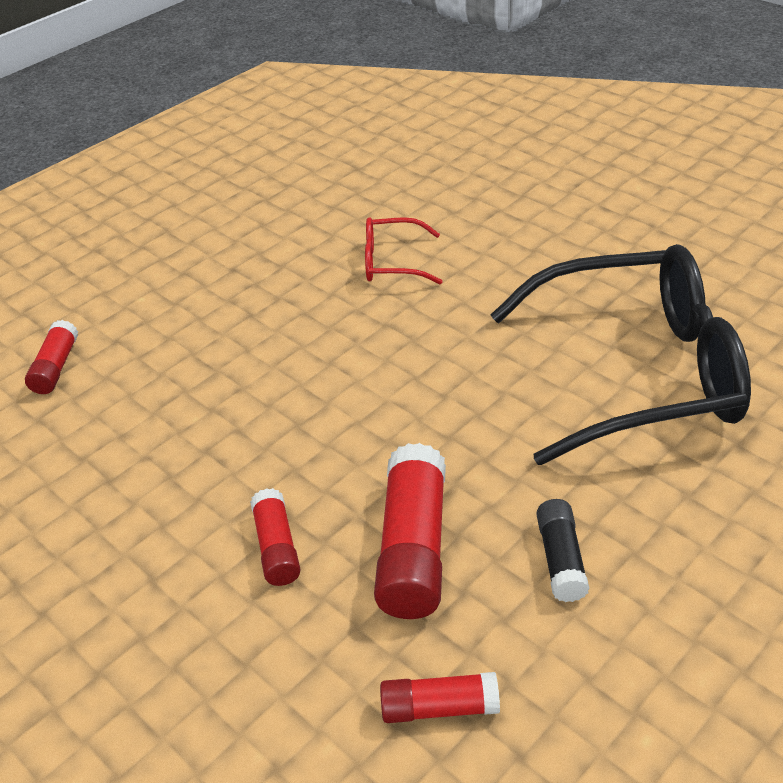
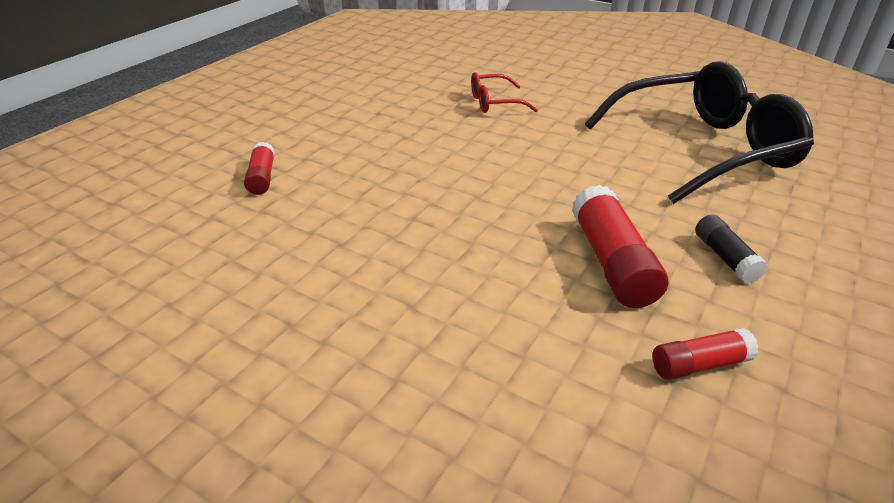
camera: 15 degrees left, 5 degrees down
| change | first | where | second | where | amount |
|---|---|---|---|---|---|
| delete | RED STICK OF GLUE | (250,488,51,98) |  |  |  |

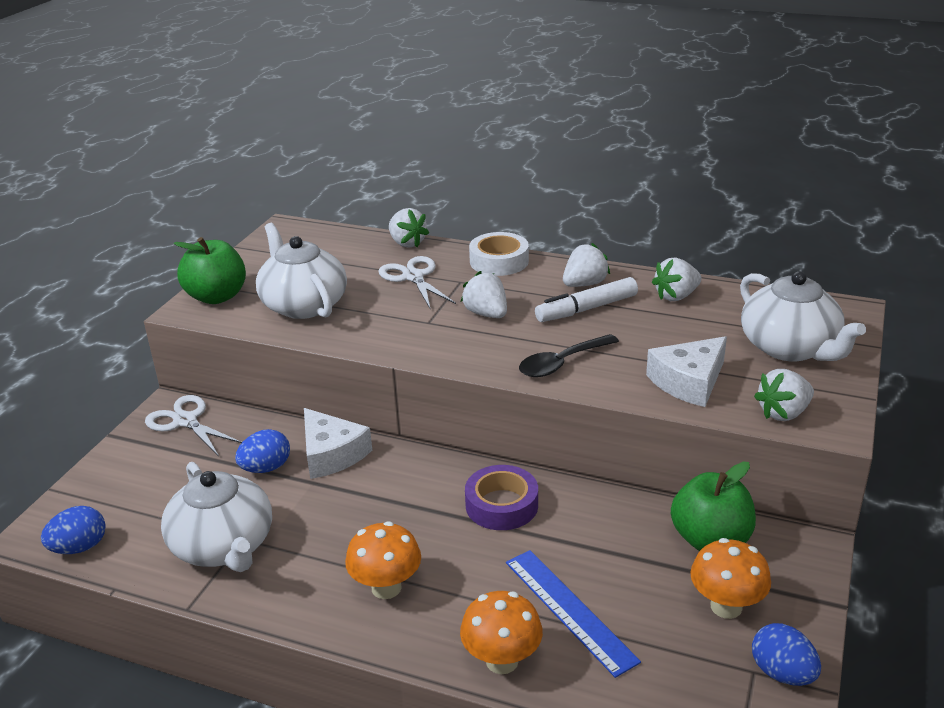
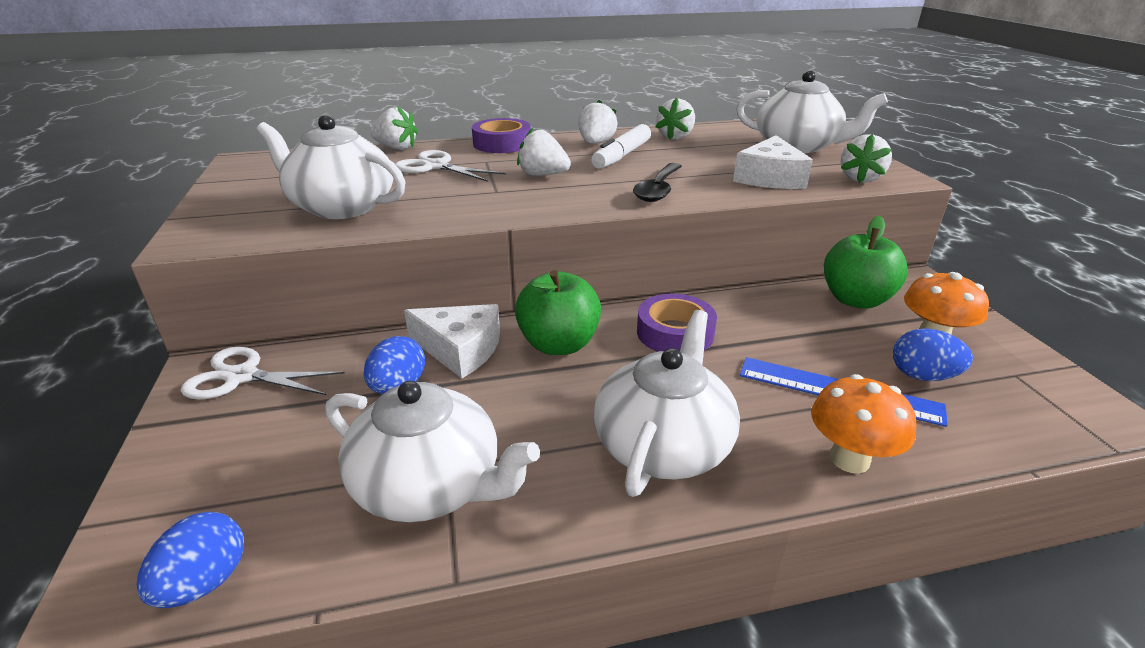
camera: 35 degrees left, 0 degrees up
| change | first | where | second | where | amount |
|---|---|---|---|---|---|
| recolor | PURE WHITE ROLL OF TAPE | (469,232,60,44) | VIOLET ROLL OF TAPE | (472,118,59,35) |  |
| move | LEAF-GREEN APPLE FRUIT | (174,237,72,67) |  | (515,270,86,85) |  |
| replace | BRIGHT ORANGE MUSHROOM | (345,521,76,78) | PURE WHITE CHINA TEAPOT | (594,310,146,187) |  |
| move | COBALT EGG | (752,623,69,63) |  | (893,328,80,53) |  |

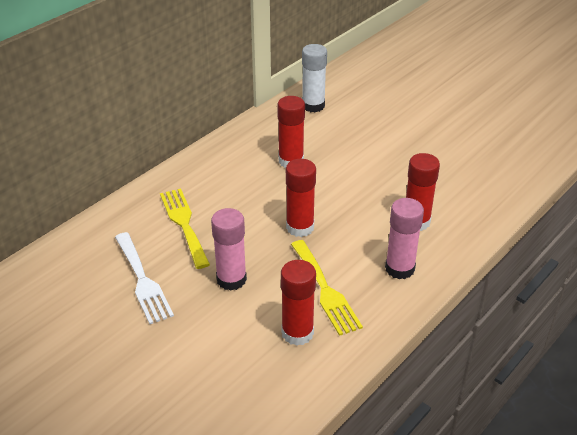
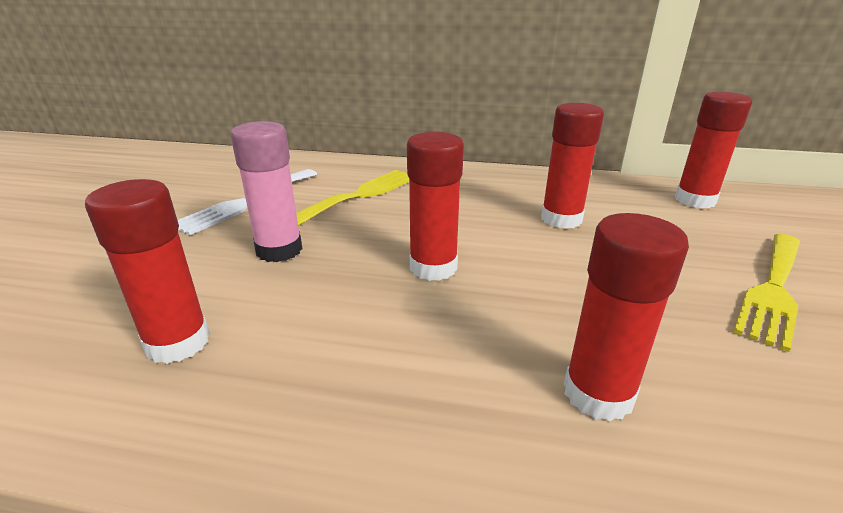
camera: 60 degrees right, 10 degrees down
| change | first | where | second | where | amount |
|---|---|---|---|---|---|
| recolor | PURE WHITE STICK OF GLUE | (302,44,25,68) | RED STICK OF GLUE | (675,92,77,117) |  |
| delete | ROSY STICK OF GLUE | (385,198,39,81) |  |  |  |
| move | GOLDEN TABLE FORK | (291,240,72,96) |  | (733,234,67,118) |  |

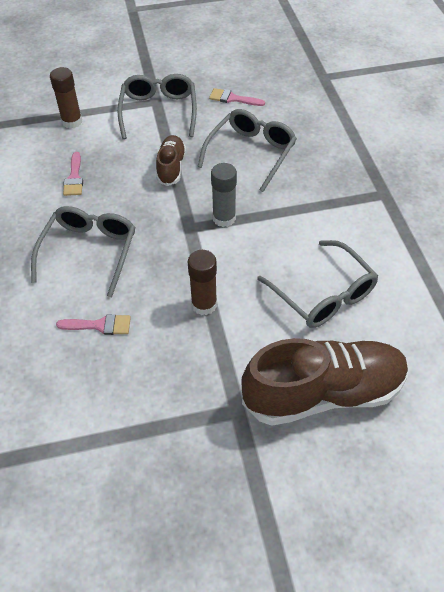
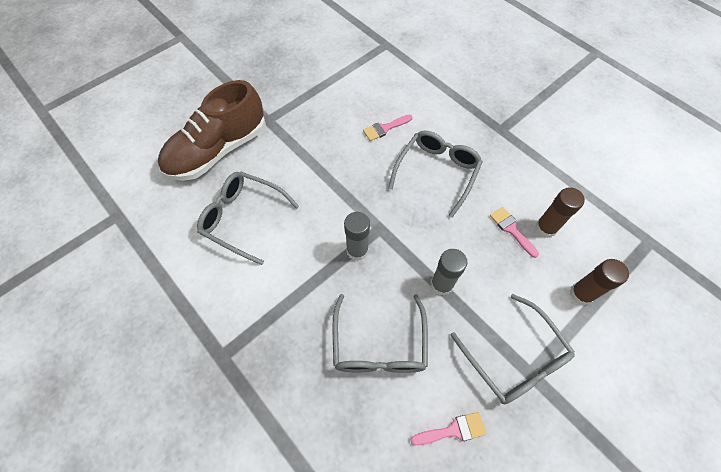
camera: 150 degrees right, 10 degrees up
| change | first | where | second | where | amount |
|---|---|---|---|---|---|
| replace | RUSSET LACE-UP SHOE | (156,135,30,51) | ASH-GREY STICK OF GLUE | (430,249,38,47) |  |
| rotate | ASH-GREY SPECTACLES | (31,206,105,91) |  | (388,130,95,88) | 135 degrees counterclockwise |
| move | RUSSET STICK OF GLUE | (188,250,29,65) |  | (535,187,50,51) |  |

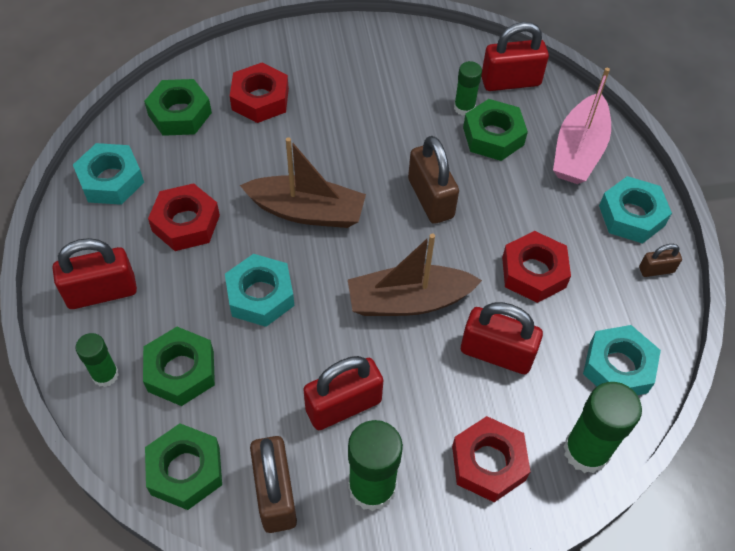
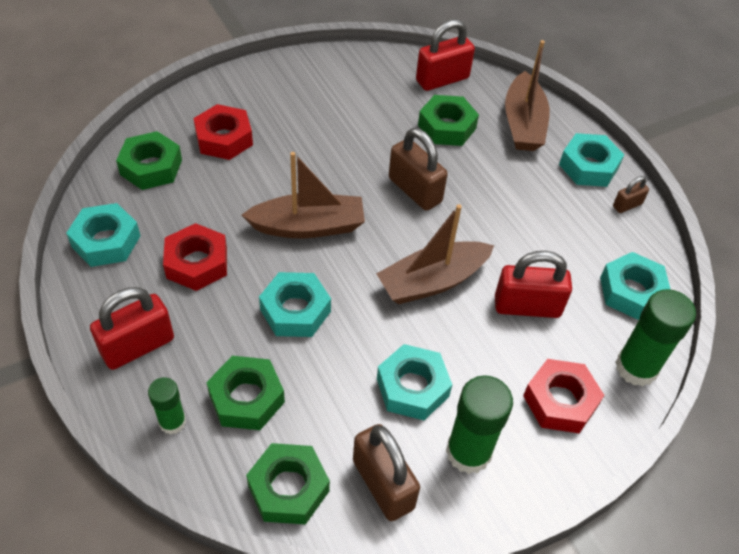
camera: 20 degrees left, 5 degrees down
| change | first | where | second | where | amount |
|---|---|---|---|---|---|
| delete | LEAF-GREEN STICK OF GLUE | (454,61,28,55) |  |  |  |
| recolor | ROSY BOAT | (553,68,58,116) | RUSSET BOAT | (505,40,45,111) |  |
| delete | RED NUT | (502,231,69,72) |  |  |  |
| replace | RED PADLOCK | (303,356,80,74) | AQUA NUT | (377,344,75,76) |  |

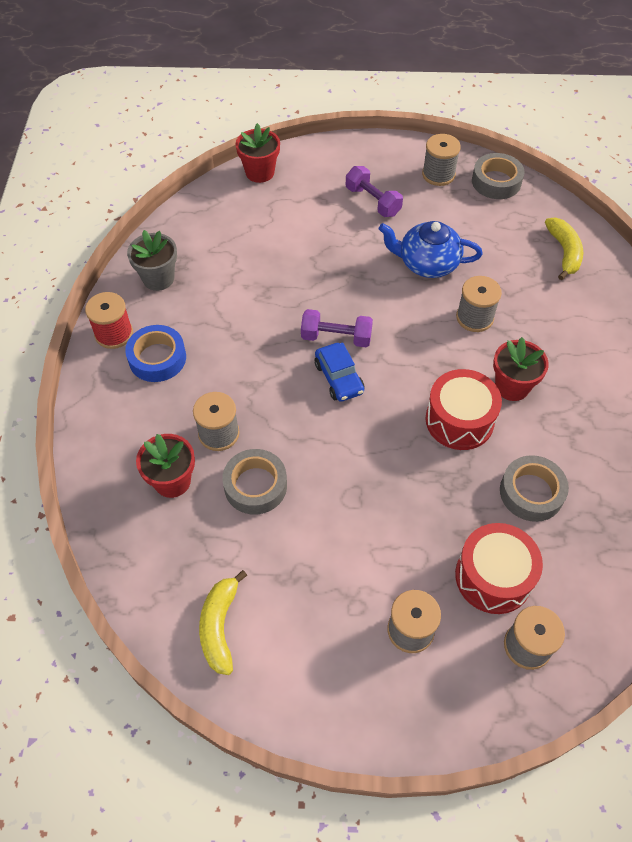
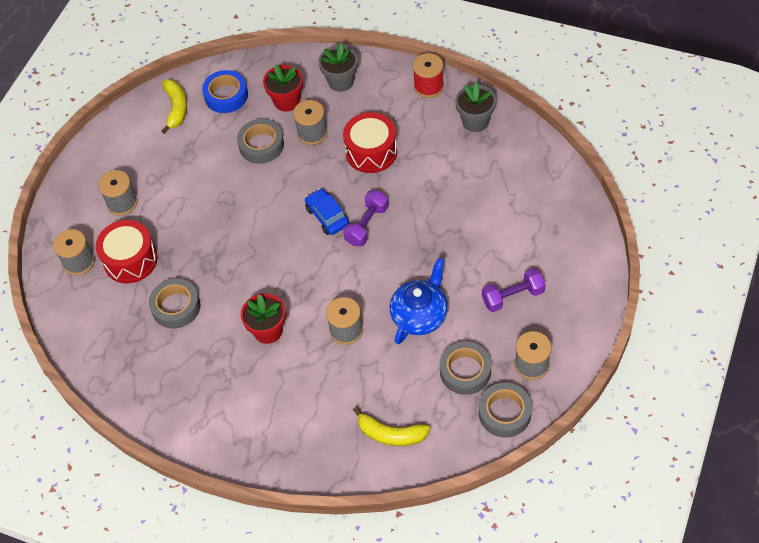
camera: 115 degrees right, 0 degrees up
| change | first | where | second | where | amount |
|---|---|---|---|---|---|
| delete | RED POTTED PLANT | (236,123,44,60) |  |  |  |
| move | COBALT ROLL OF TAPE | (125,325,61,57) |  | (202,70,46,43) |  |
| rotate | COBALT AUTOMOBILE | (315,343,50,59) |  | (305,188,44,47) | 60 degrees clockwise |
| move | RED SNARE DRUM | (425,369,77,81) |  | (343,112,54,61) |  |
| rotate | GOLDEN TOY BANANA | (199,570,48,105) |  | (162,79,25,55) | 60 degrees clockwise |
| insert |  |  | ASH-GREY POTTED PLANT | (318,42,40,50) |  |
| insert |  |  | ASH-GREY ROLL OF TAPE | (440,342,51,53) |  |

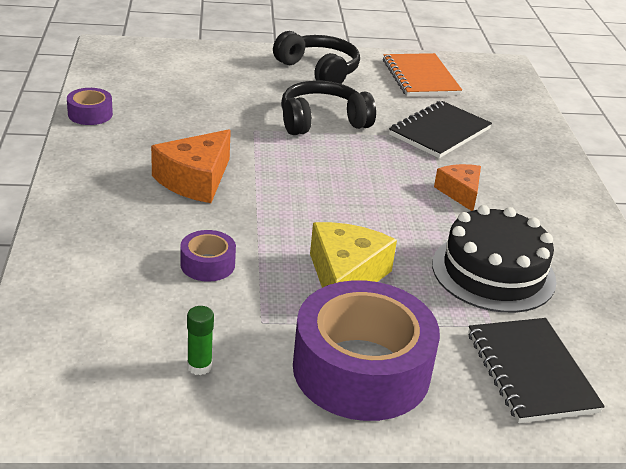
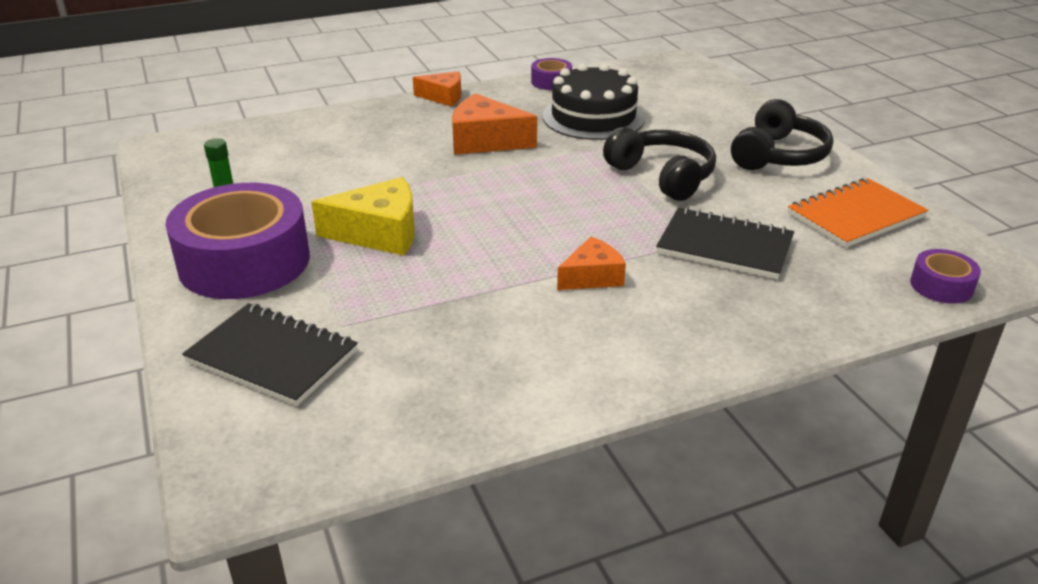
camera: 75 degrees right, 0 degrees up
| change | first | where | second | where | amount |
|---|---|---|---|---|---|
| move | JET-BLACK CAKE | (432,205,125,108) |  | (542,63,103,77) |  |
| move | VIOLET ROLL OF TAPE | (180,230,56,52) |  | (910,249,71,55) |  |
| rotate | JET-BLACK NOTEBOOK | (468,318,137,105) |  | (182,303,176,103) | 60 degrees clockwise |
| insert |  |  | BRIGHT ORANGE CHEESE WEDGE | (413,71,48,35) |  |

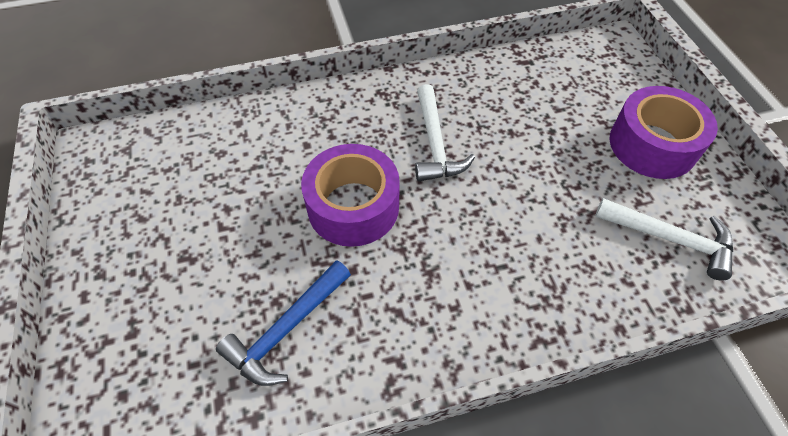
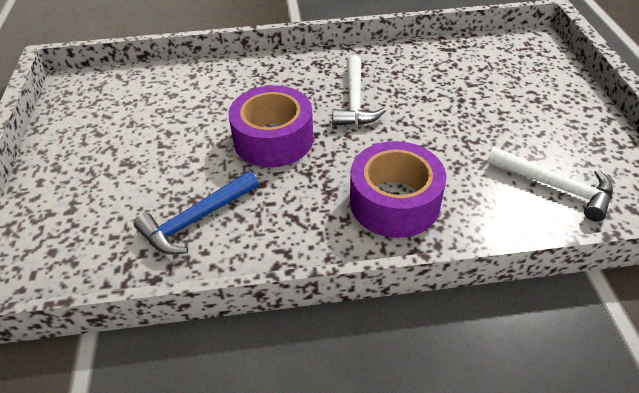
camera: 10 degrees right, 10 degrees down
| change | first | where | second | where | amount |
|---|---|---|---|---|---|
| move | VIOLET ROLL OF TAPE | (609,86,109,93) |  | (350,141,96,97) |  |

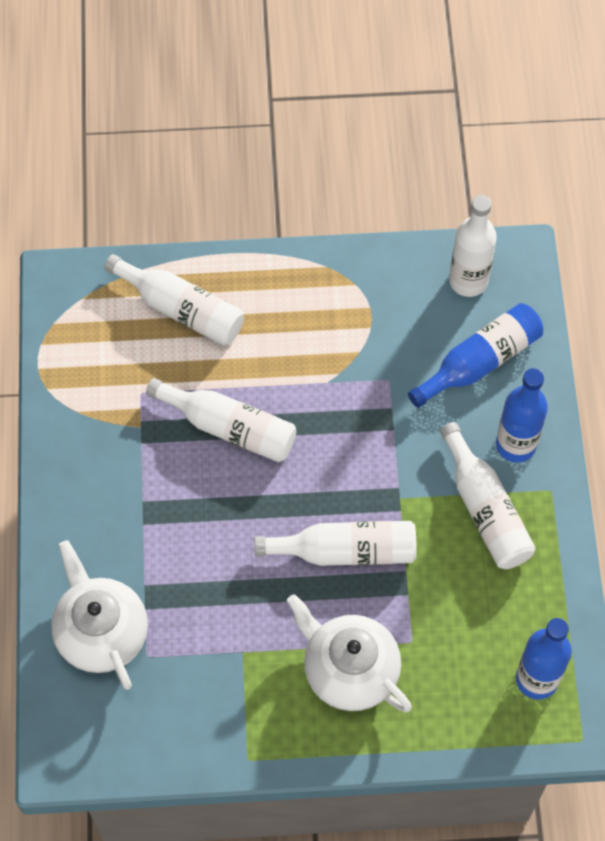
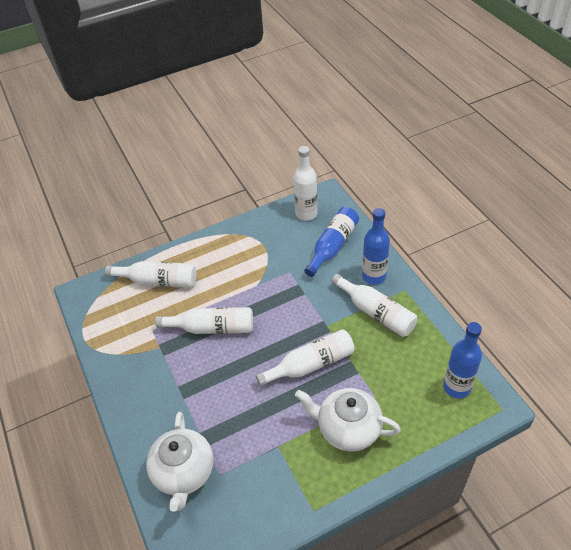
camera: 20 degrees left, 15 degrees down
| change | first | where | second | where | amount |
|---|---|---|---|---|---|
| rotate | PURE WHITE CHINA TEAPOT | (51,540,97,150) |  | (146,412,67,100) | 135 degrees counterclockwise |

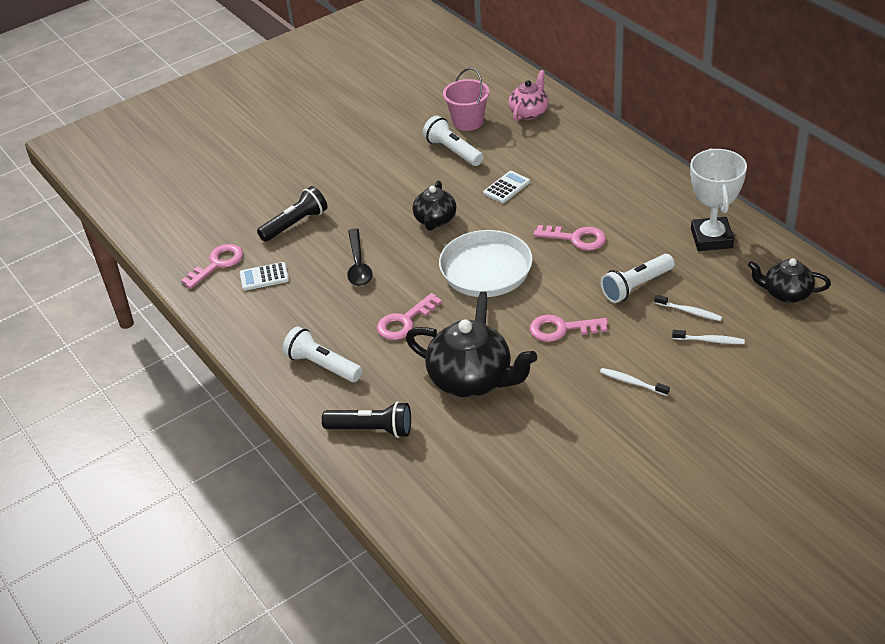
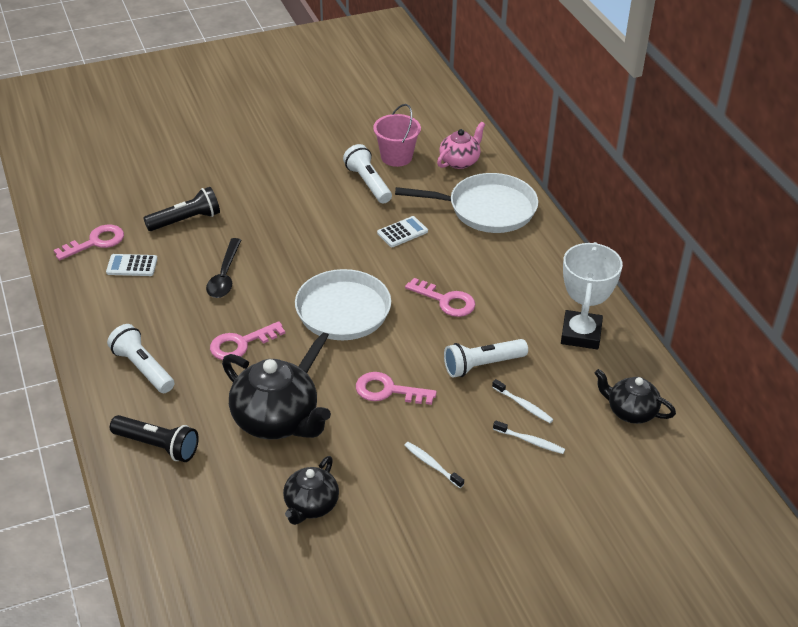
camera: 10 degrees right, 0 degrees up
| change | first | where | second | where | amount |
|---|---|---|---|---|---|
| move | JET-BLACK CHINA TEAPOT | (413,181,43,50) |  | (283,456,56,69) |  |
| insert |  |  | PURE WHITE PAN | (395,173,143,60) |  |

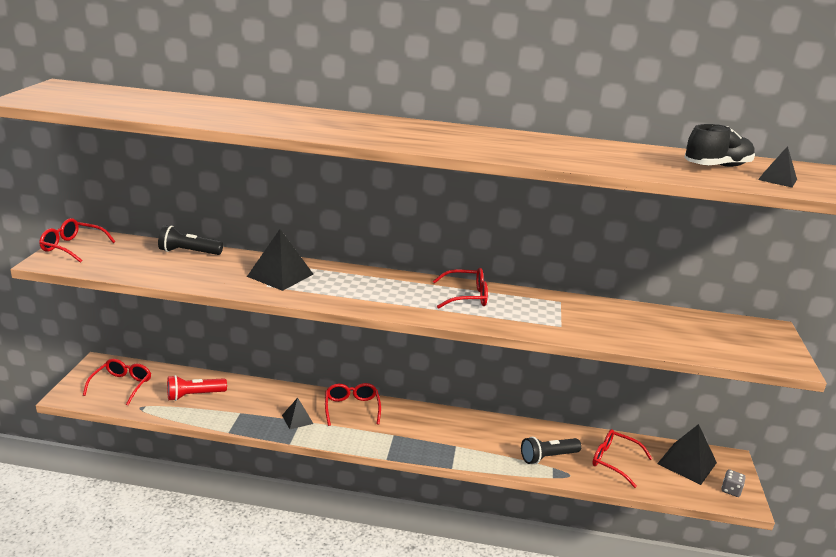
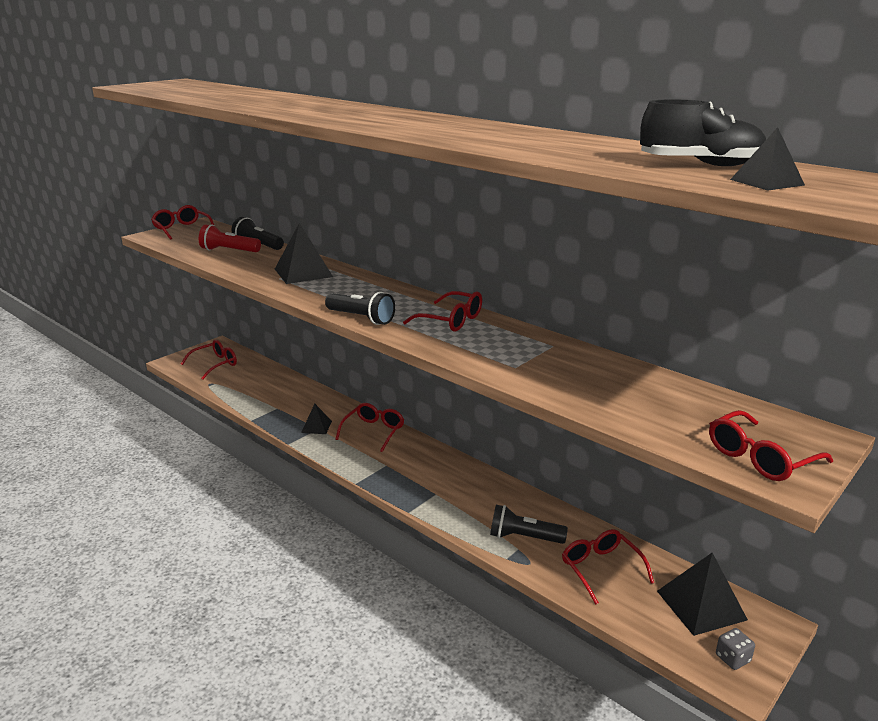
camera: 35 degrees right, 0 degrees up
| change | first | where | second | where | amount |
|---|---|---|---|---|---|
| move | RED FLASHLIGHT | (167,375,60,26) |  | (199,224,62,28) |  |
| insert |  |  | JET-BLACK FLASHLIGHT | (325,292,70,33) |  |
| insert |  |  | RED SPECTACLES | (709,410,124,71) |  |

